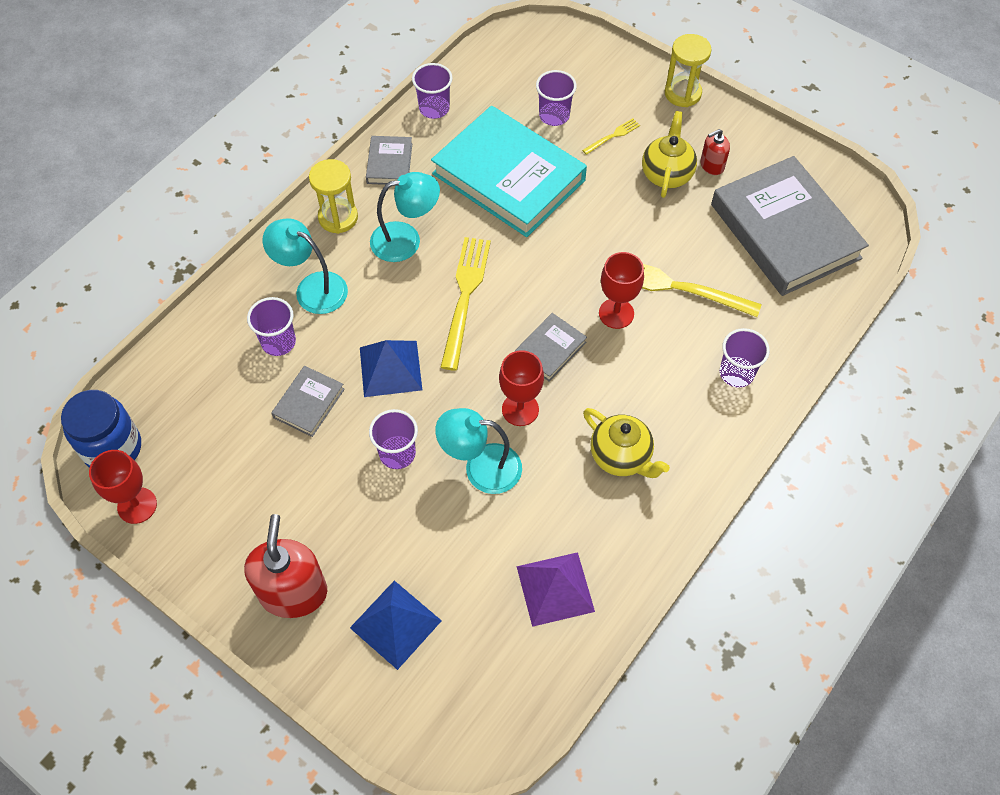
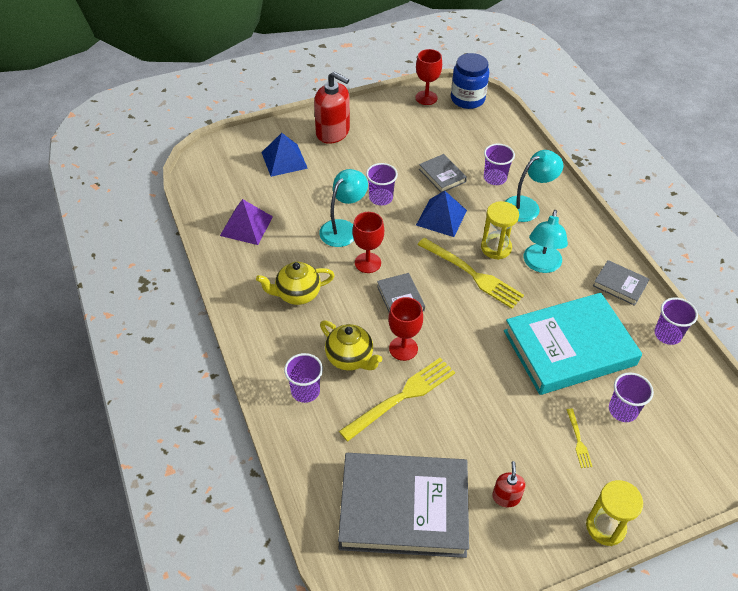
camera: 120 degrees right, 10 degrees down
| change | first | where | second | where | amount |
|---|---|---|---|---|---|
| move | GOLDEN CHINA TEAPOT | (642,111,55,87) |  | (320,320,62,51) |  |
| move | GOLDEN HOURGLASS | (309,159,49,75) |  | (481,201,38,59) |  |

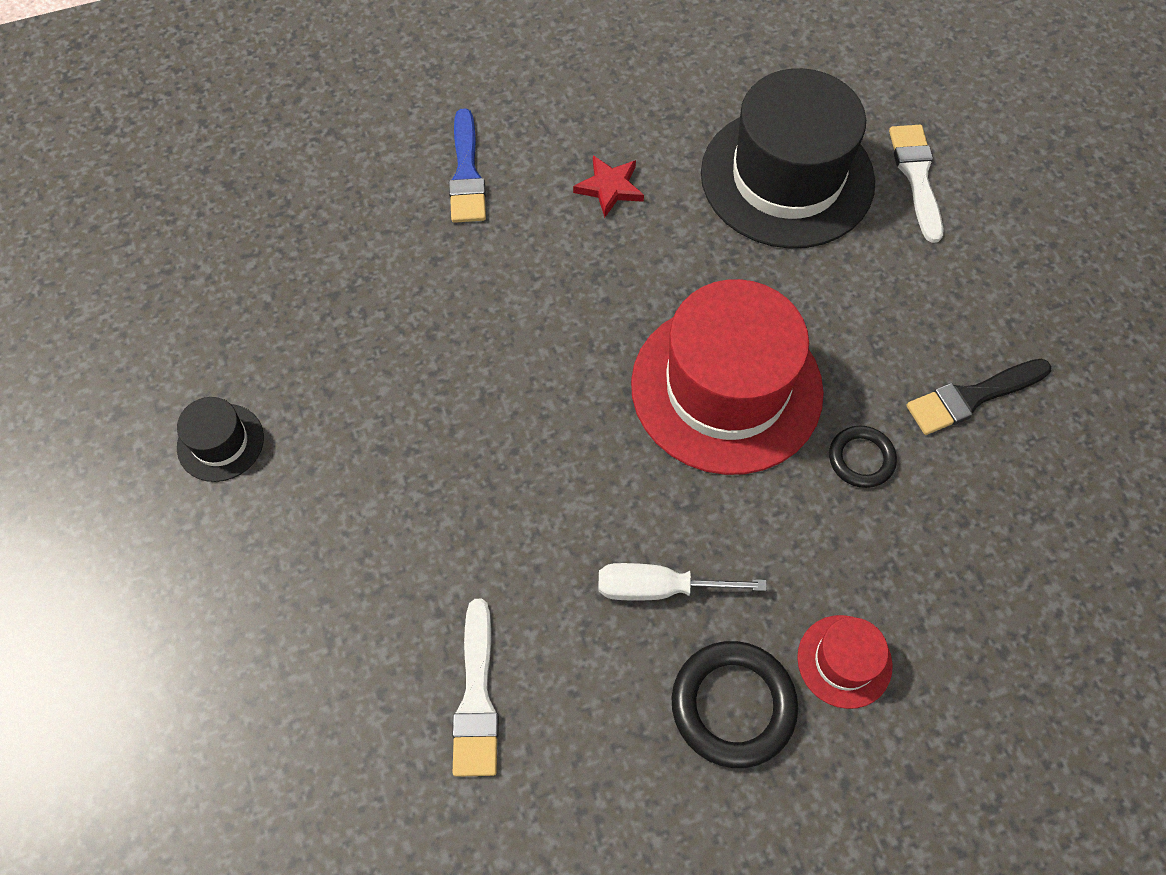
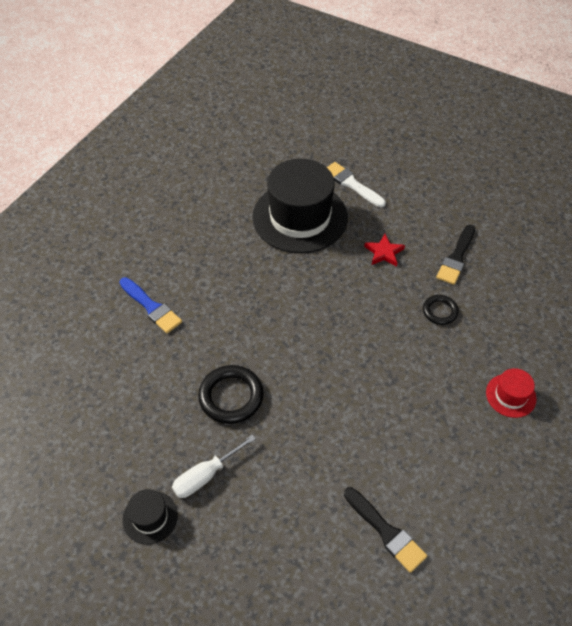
camera: 40 degrees left, 10 degrees down
| change | first | where | second | where | amount |
|---|---|---|---|---|---|
| move | RED STAR SHAPE | (573,155,71,63) |  | (364,234,41,33) |  |
| delete | RED HAT | (631,279,193,196) |  |  |  |
| move | PURE WHITE FLAT SCREWDRIVER | (598,563,169,38) |  | (172,435,84,63) |  |
| recolor | PURE WHITE PAINT BRUSH | (452,599,47,178) | JET-BLACK PAINT BRUSH | (344,487,83,86) |  |
| move | JET-BLACK TORUS | (672,641,126,127) |  | (198,365,66,59) |  |

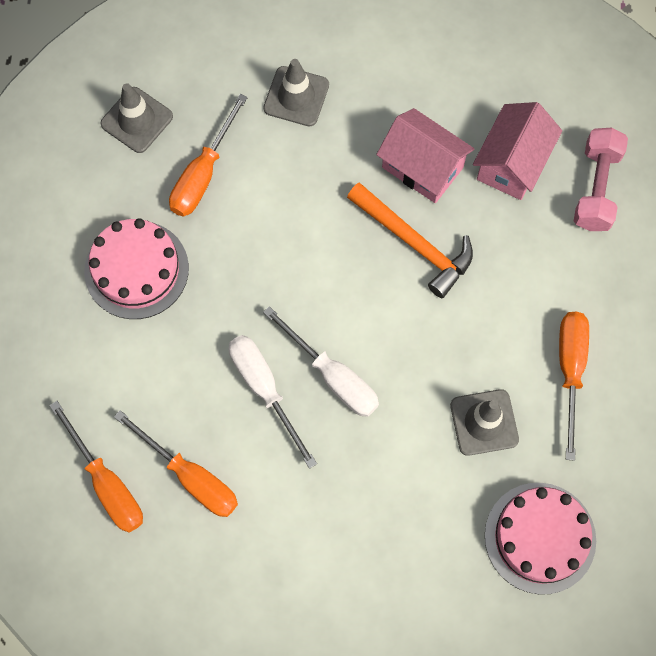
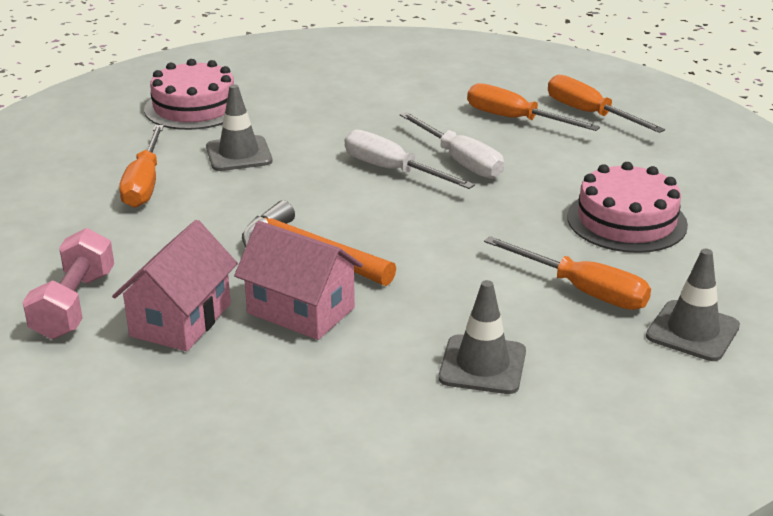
camera: 175 degrees right, 40 degrees down
| change | first | where | second | where | amount |
|---|---|---|---|---|---|
| rotate | BRIGHT ORANGE FLAT SCREWDRIVER | (169,94,79,123) |  | (484,236,167,74) | 105 degrees clockwise |

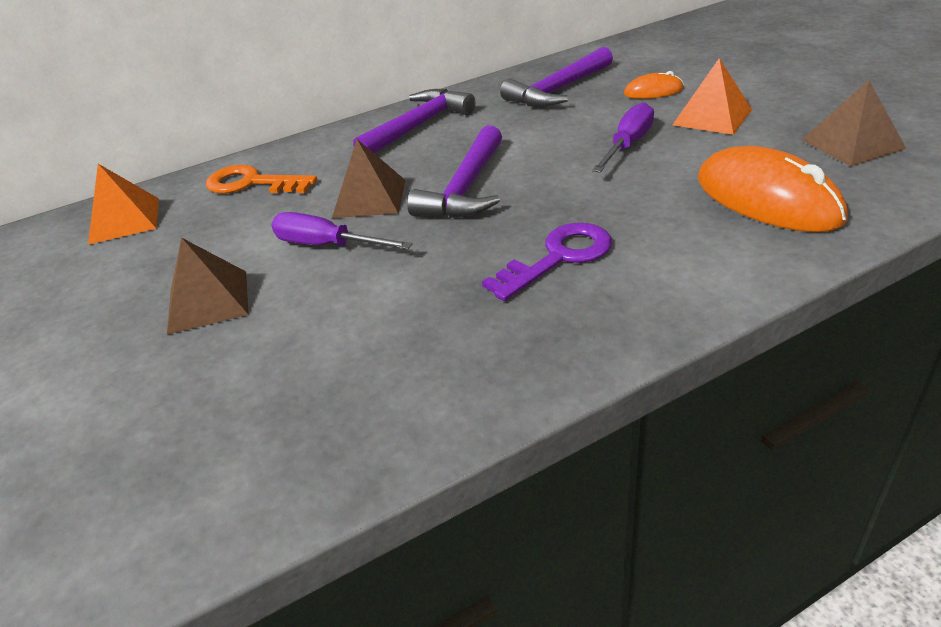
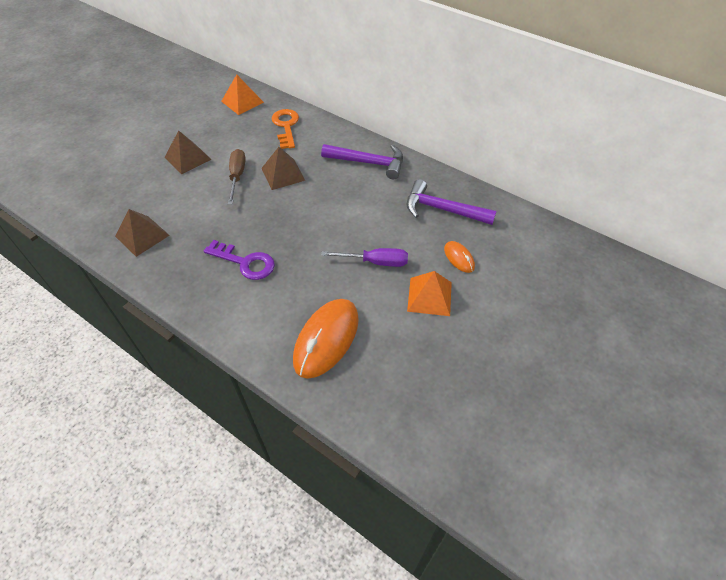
camera: 60 degrees right, 15 degrees up
| change | first | where | second | where | amount |
|---|---|---|---|---|---|
| move | RUSSET PYRAMID SHAPE | (802,80,104,86) |  | (115,209,55,48) |  |
| delete | VIOLET HAMMER | (407,126,95,92) |  |  |  |
| recolor | VIOLET FLAT SCREWDRIVER | (271,212,141,38) | RUSSET FLAT SCREWDRIVER | (228,149,18,56) |  |

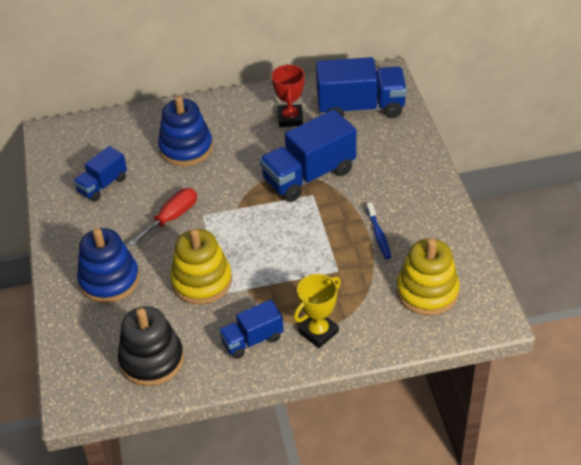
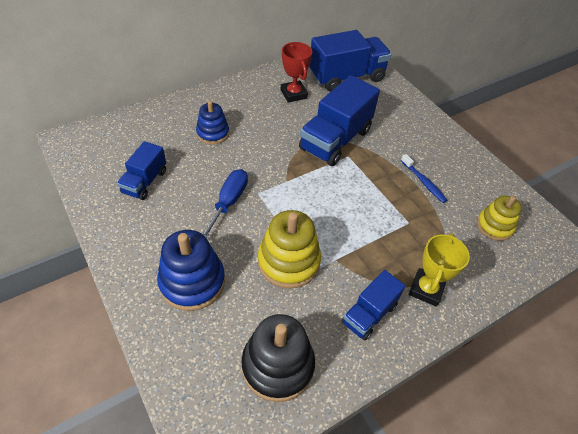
camera: 25 degrees left, 5 degrees up
| change | first | where | second | where | amount |
|---|---|---|---|---|---|
| resize | COBALT RING STACKER | (158,96,55,70) |  | (196,101,33,43) | x0.64 |
| recolor | RED FLAT SCREWDRIVER | (128,188,69,59) | COBALT FLAT SCREWDRIVER | (202,169,46,70) |  |
| resize | GOLDEN RING STACKER | (397,238,63,78) |  | (477,195,45,46) | x0.64 |

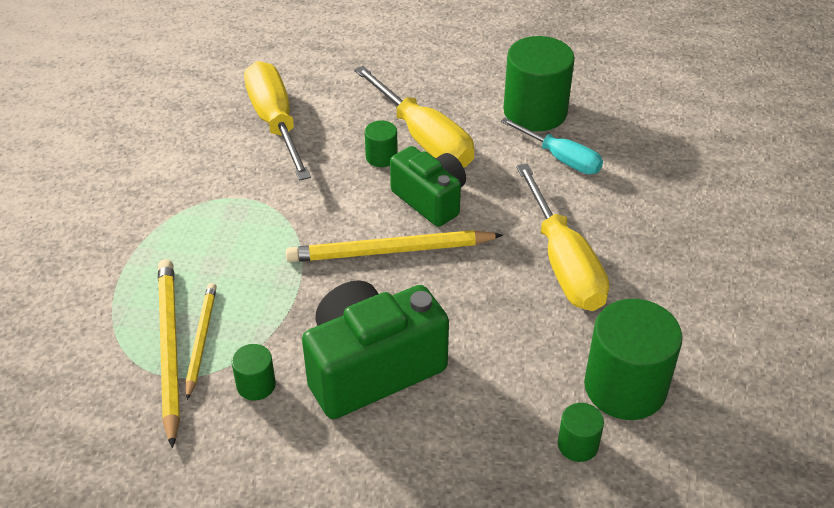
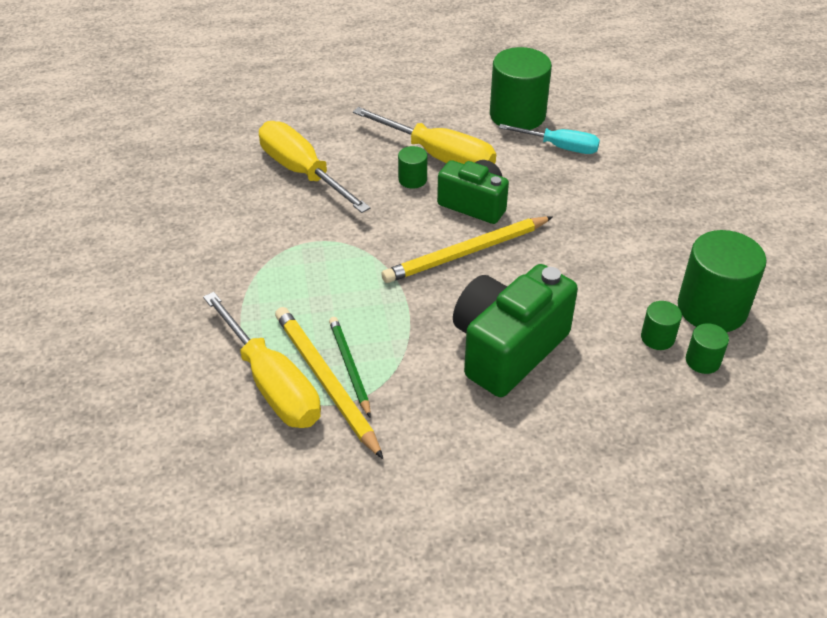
camera: 20 degrees left, 0 degrees up
| change | first | where | second | where | amount |
|---|---|---|---|---|---|
| move | GOLDEN FLAT SCREWDRIVER | (516,163,93,148) |  | (203,292,118,136) |  |
| recolor | GOLDEN WOODEN PENCIL | (186,283,31,117) | LEAF-GREEN WOODEN PENCIL | (329,317,42,100) |  |
| move | LEAF-GREEN CYLINDER | (231,344,45,56) |  | (641,301,41,49) |  |

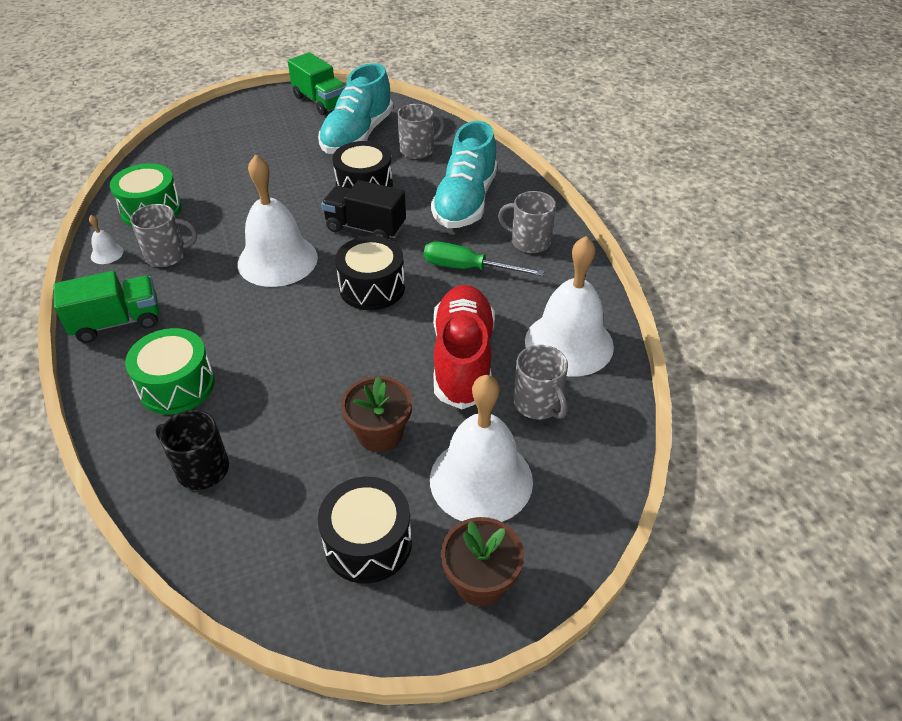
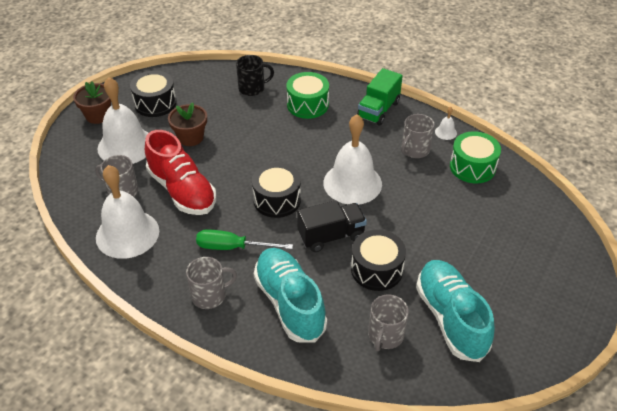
camera: 140 degrees right, 0 degrees up
| change | first | where | second | where | amount |
|---|---|---|---|---|---|
| delete | LEAF-GREEN TOY TRUCK | (288,52,58,63) |  |  |  |
| rotate | LEAF-GREEN FLAT SCREWDRIVER | (424,241,121,35) |  | (196,229,97,21) | 150 degrees counterclockwise |

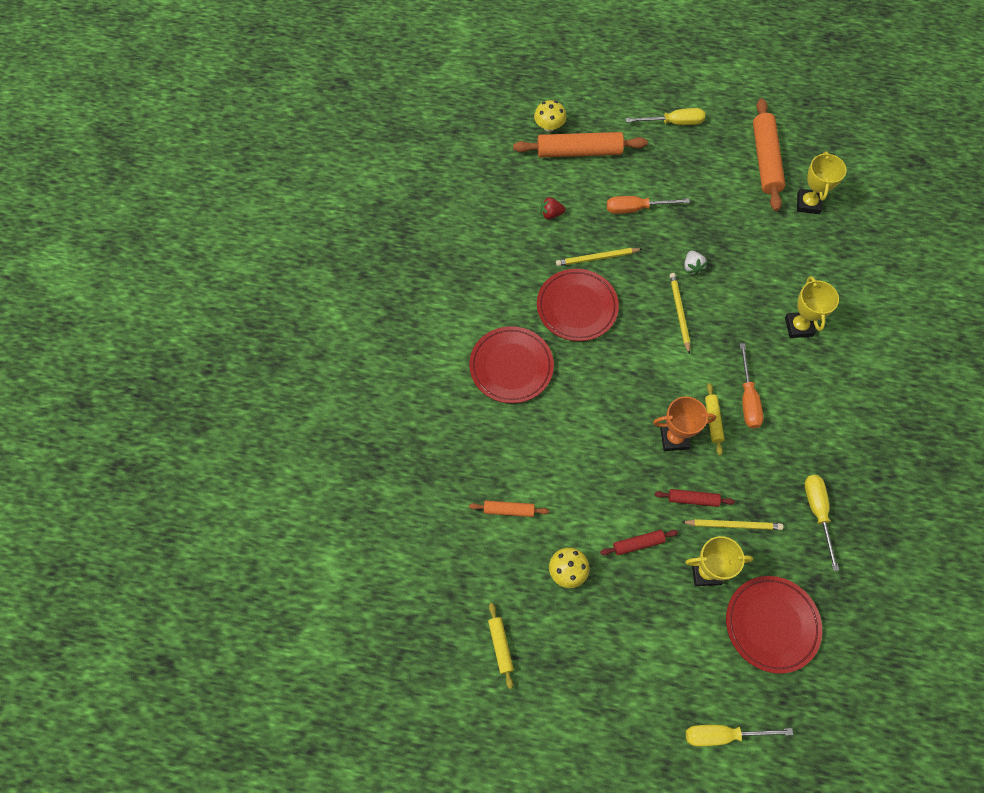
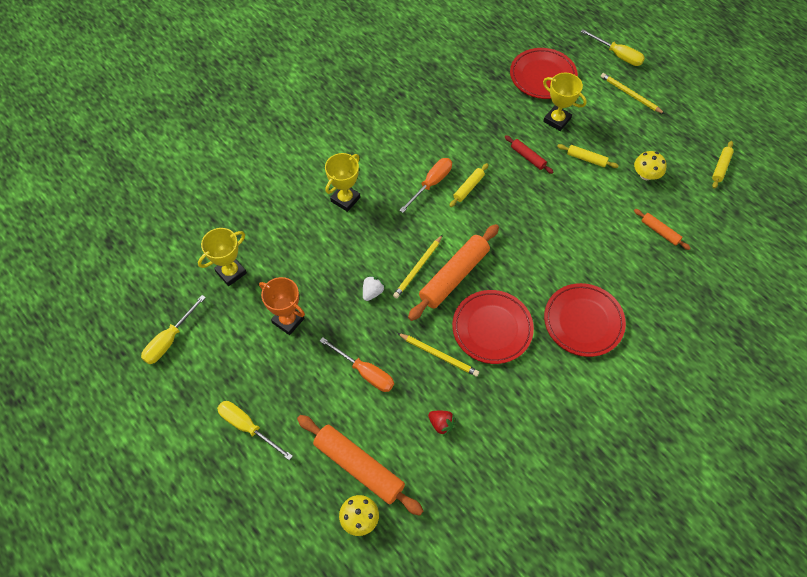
camera: 140 degrees left, 5 degrees down
| change | first | where | second | where | amount |
|---|---|---|---|---|---|
| move | BRIGHT ORANGE PASTRY ROLLER | (753,98,32,113) |  | (408,224,91,97) |  |
| move | BRIGHT ORANGE PRIZE CUP | (653,397,63,54) |  | (259,277,46,58) |  |
| move | GOLDEN FLAT SCREWDRIVER | (805,475,34,96) |  | (141,295,65,69) |  |
| move | GOLDEN WOODEN PENCIL | (682,519,101,11) |  | (601,73,64,41) |  |
| recolor | RED PASTRY ROLLER | (600,530,78,25) | GOLDEN PASTRY ROLLER | (557,144,62,24) |  |

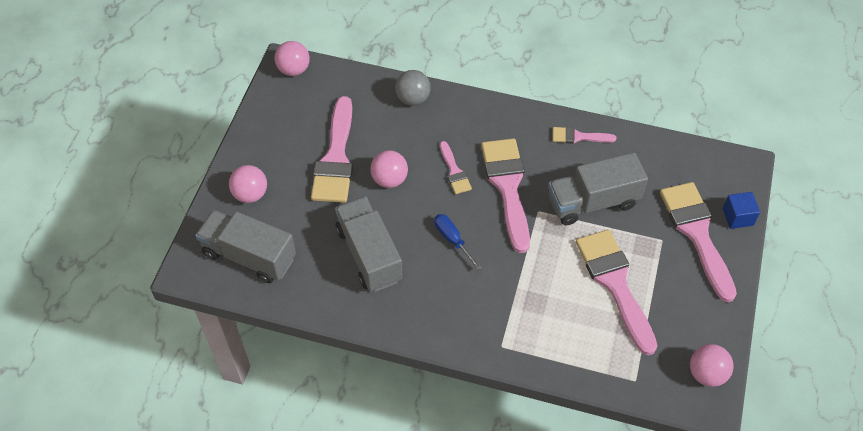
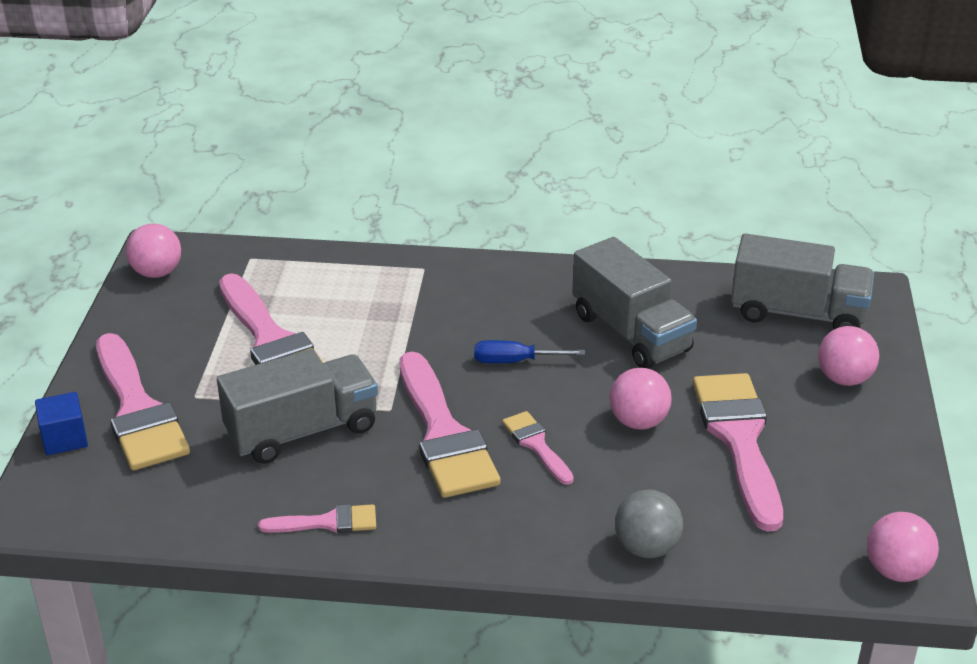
camera: 170 degrees right, 20 degrees down
| change | first | where | second | where | amount |
|---|---|---|---|---|---|
| rotate | COBALT FLAT SCREWDRIVER | (434,214,48,56) |  | (474,340,111,23) | 135 degrees clockwise |

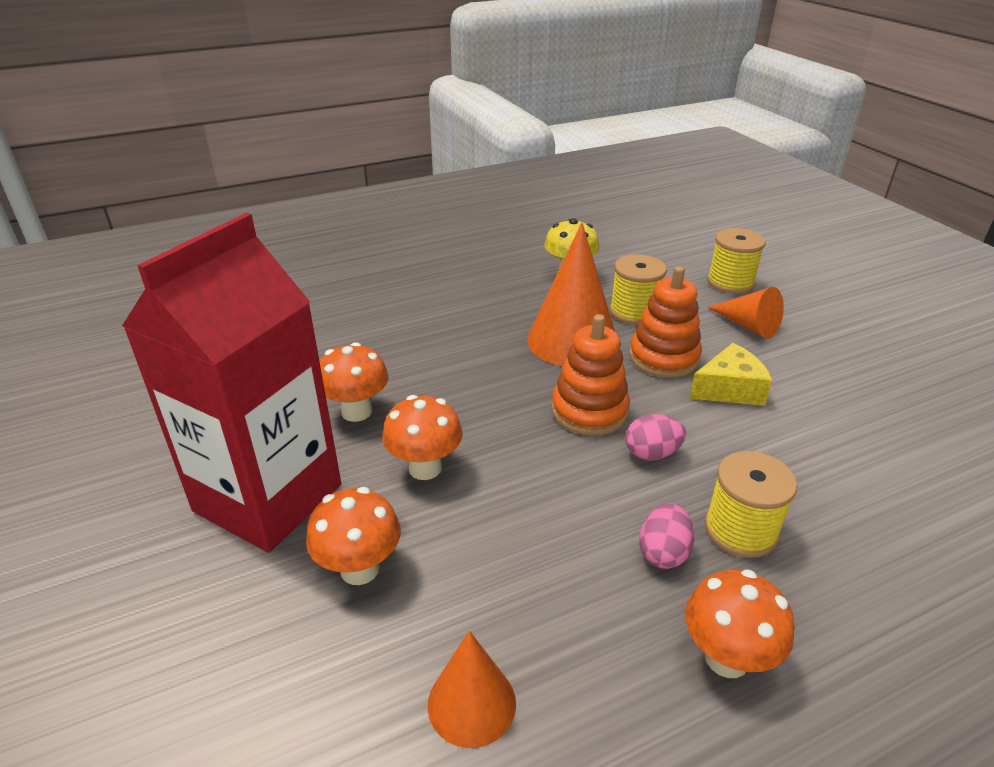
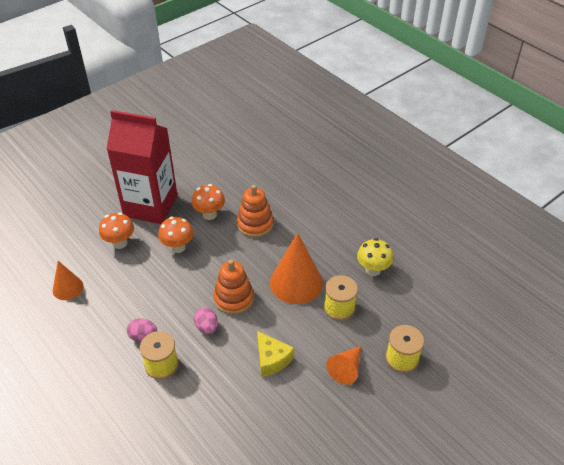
camera: 75 degrees right, 10 degrees up
| change | first | where | second | where | amount |
|---|---|---|---|---|---|
| move | BRIGHT ORANGE RING STACKER | (629,266,73,112) |  | (237,185,36,53) |  |
| delete | BRIGHT ORANGE MUSHROOM | (685,570,110,108) |  |  |  |

